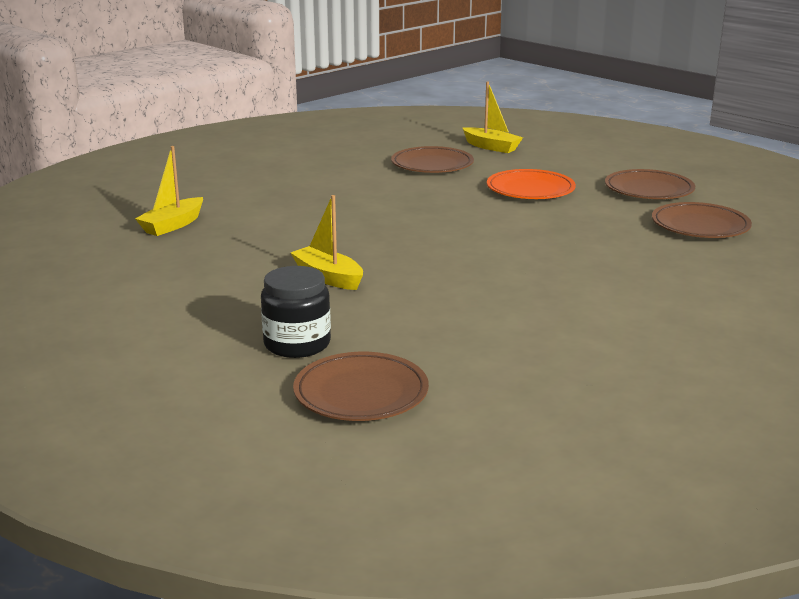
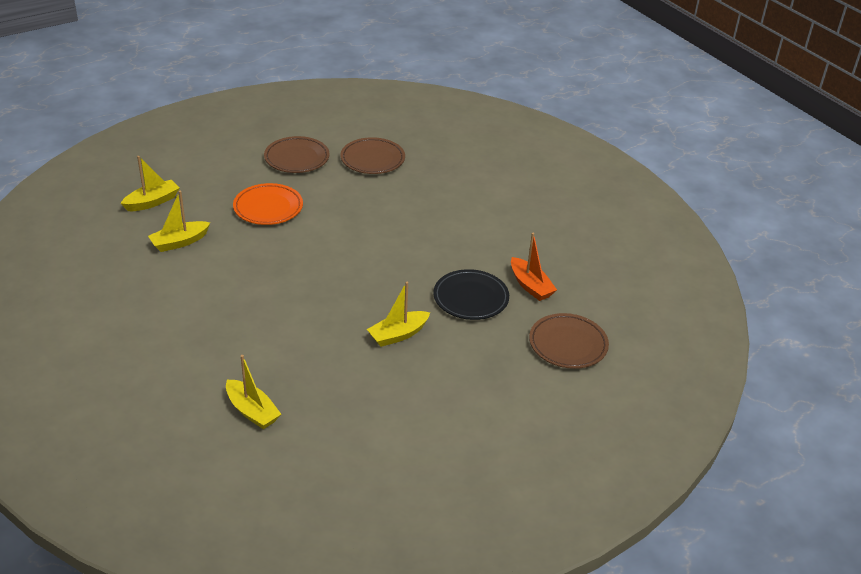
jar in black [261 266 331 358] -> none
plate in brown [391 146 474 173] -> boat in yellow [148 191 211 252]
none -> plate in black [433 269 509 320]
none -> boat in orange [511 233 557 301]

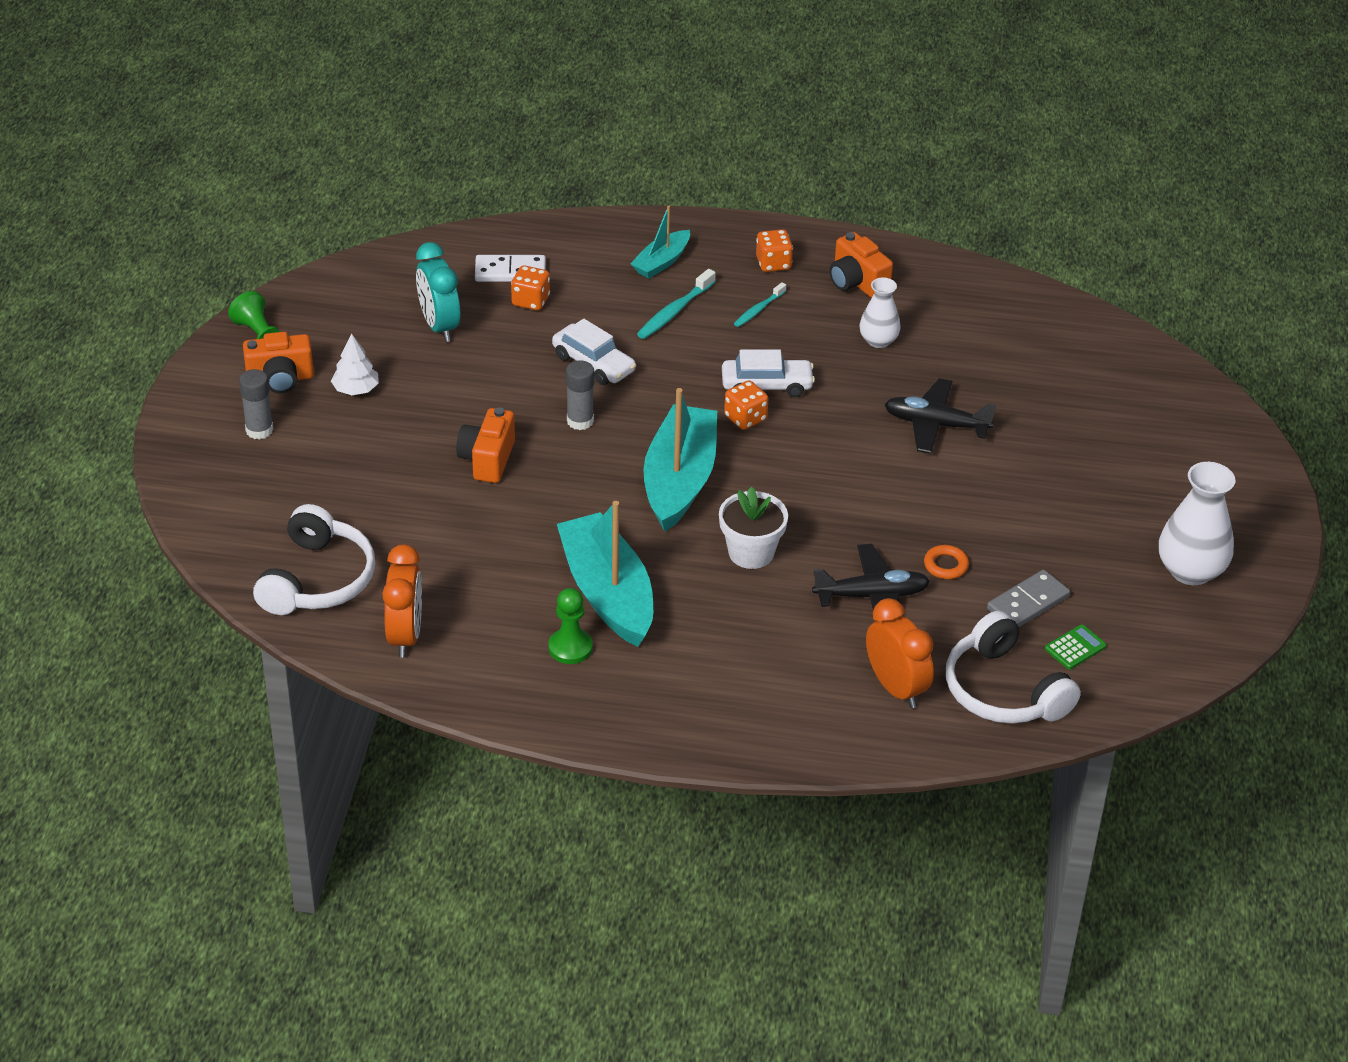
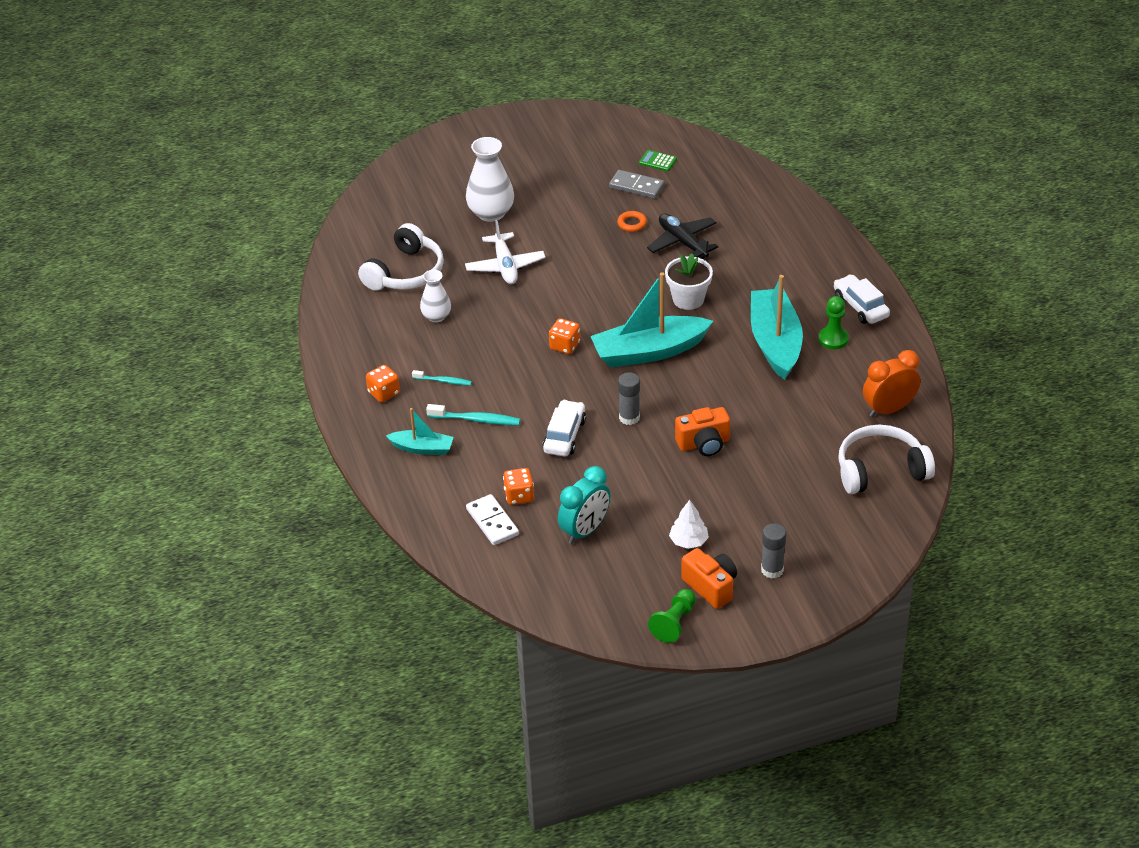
boat in turquoise [557 501 653 647] -> boat in turquoise [751 275 803 380], 135 degrees clockwise
car in white [722 349 815 397] -> car in white [834 274 890 324], move
camera in orange [829 232 893 298] -> none
clock in orange [866 598 934 708] -> none
plane in black [884 378 996 454] -> plane in white [465 220 546 284]
headphones in white [946 611 1081 724] -> headphones in white [358 223 444 291], move
vase in white [1159 462 1235 585] -> vase in white [466 137 514 222], move

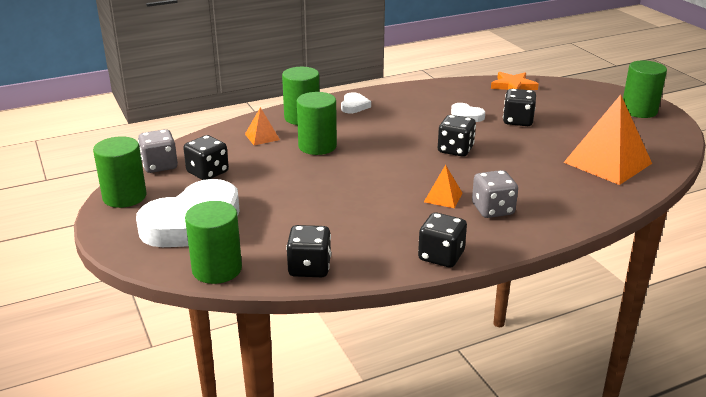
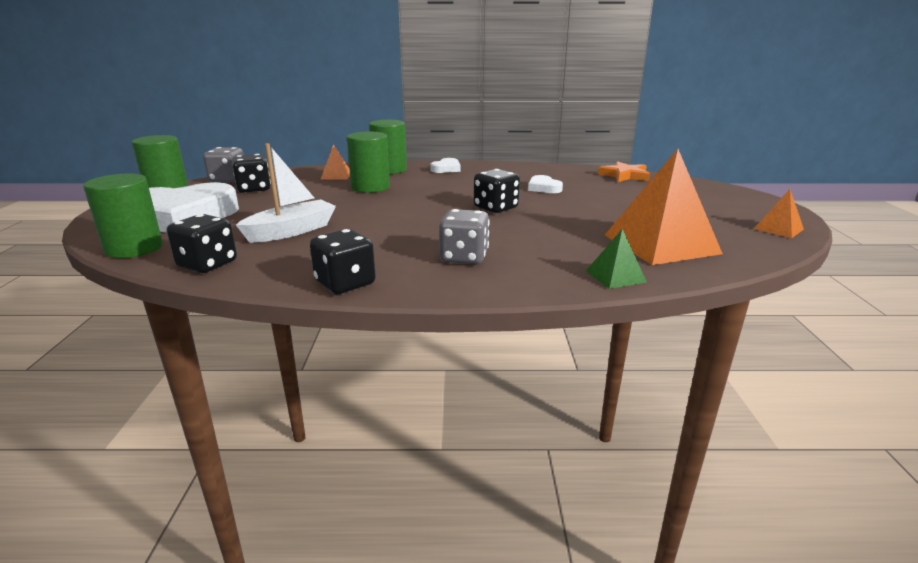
pyramid in orange [424 165 462 208] -> pyramid in orange [754 189 804 238], move
dice in black [503 89 536 126] -> none
cylinder in green [623 60 667 118] -> none
none -> boat in white [236 143 336 243]
none -> pyramid in green [586 229 647 289]

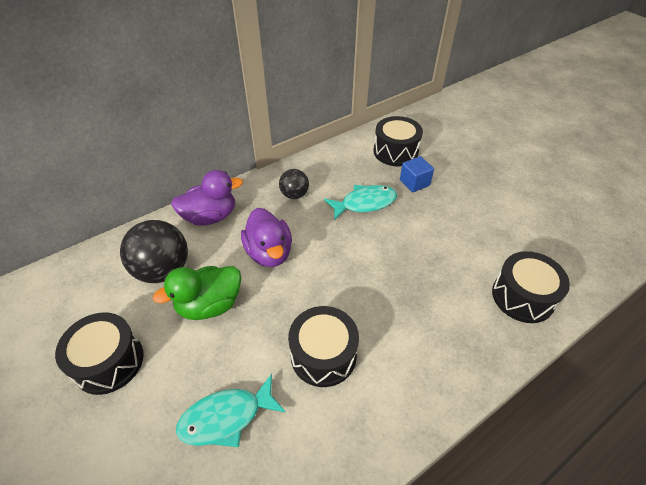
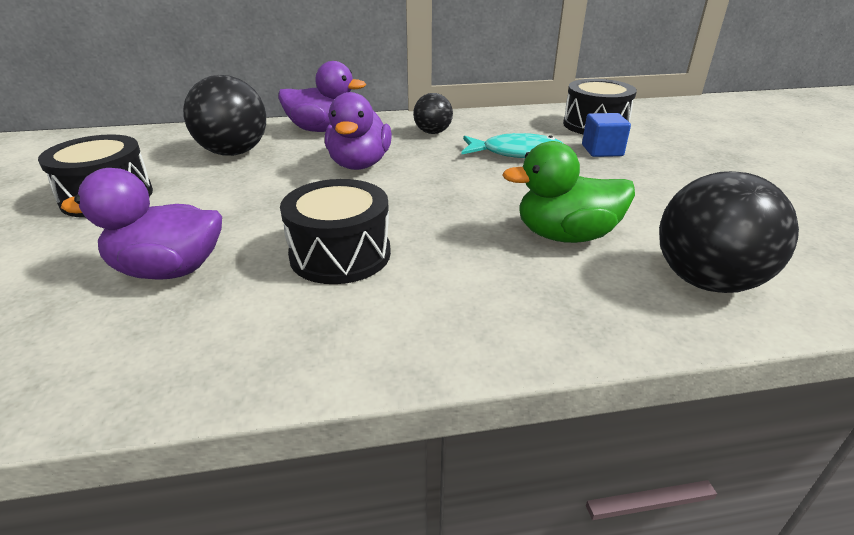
duck in green [153 266 241 320] -> duck in green [502 141 635 243], move
fish in turquoise [176 374 286 447] -> duck in purple [60 168 222 280]
drum in black [492 251 570 323] -> ball in black [659 171 799 293]

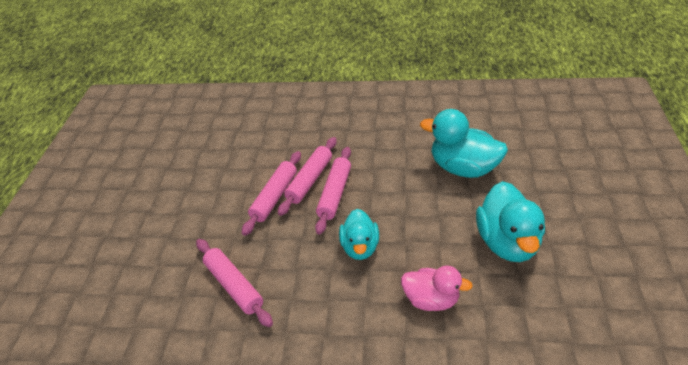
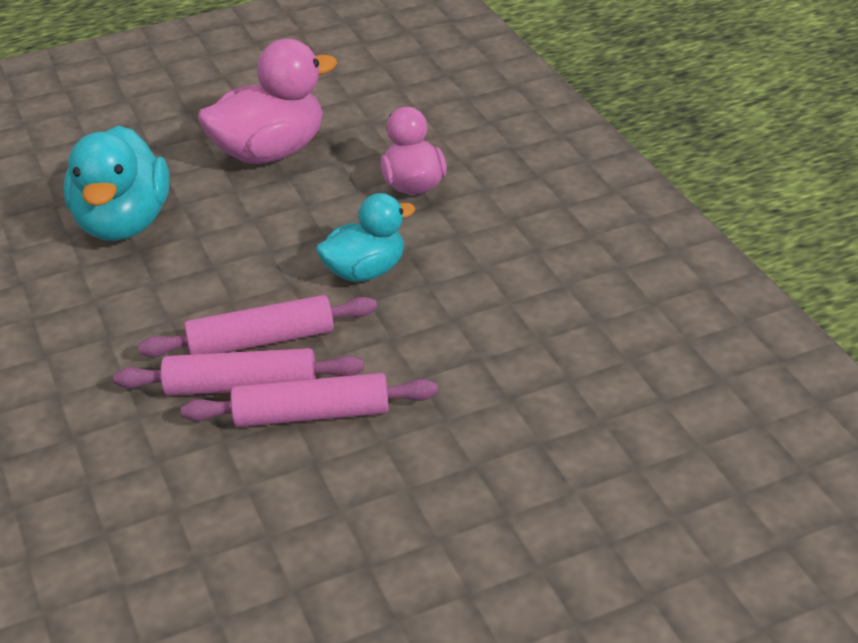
rolling pin in pink [196 239 273 327] -> none
duck in turquoise [476 181 545 262] -> duck in pink [198 39 337 164]

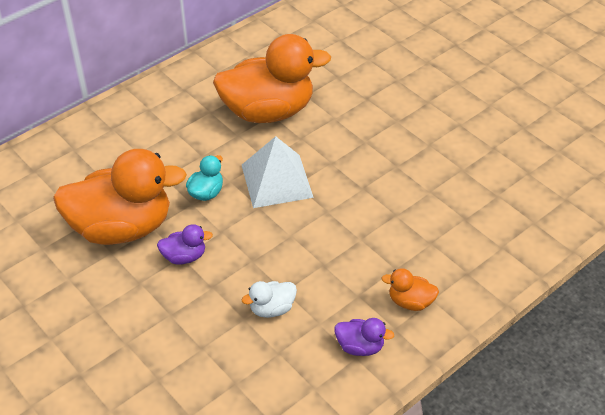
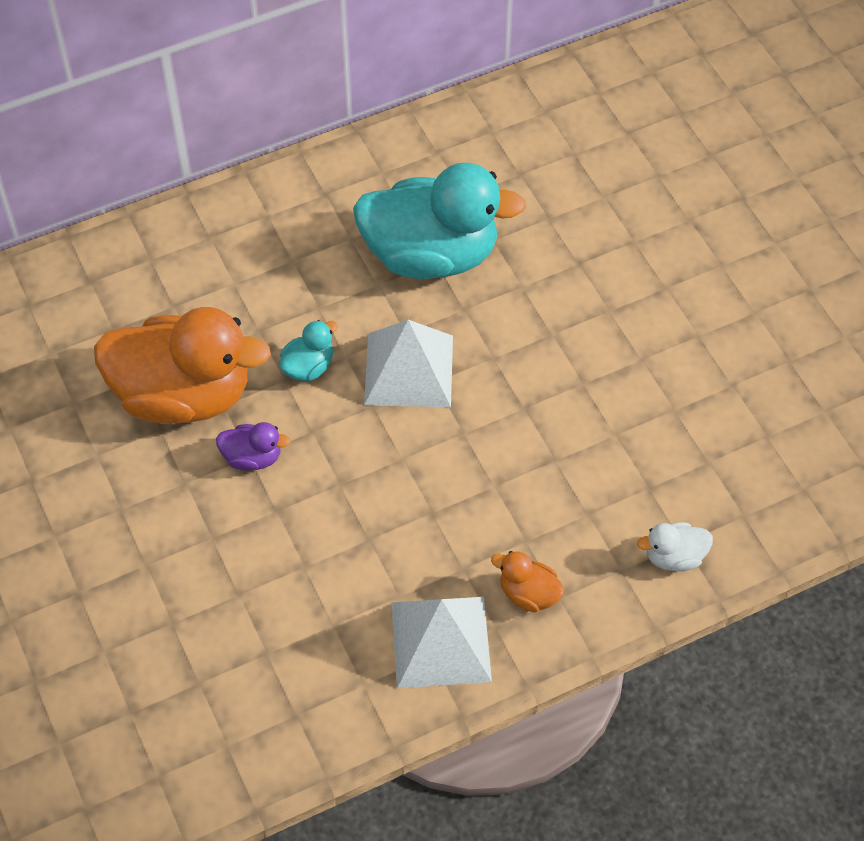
duck in orange [213 34 331 123] -> duck in turquoise [353 163 526 279]
duck in white [242 281 297 318] -> duck in white [637 522 713 571], move
duck in purple [334 318 394 356] -> pyramid in white [391 597 492 688]

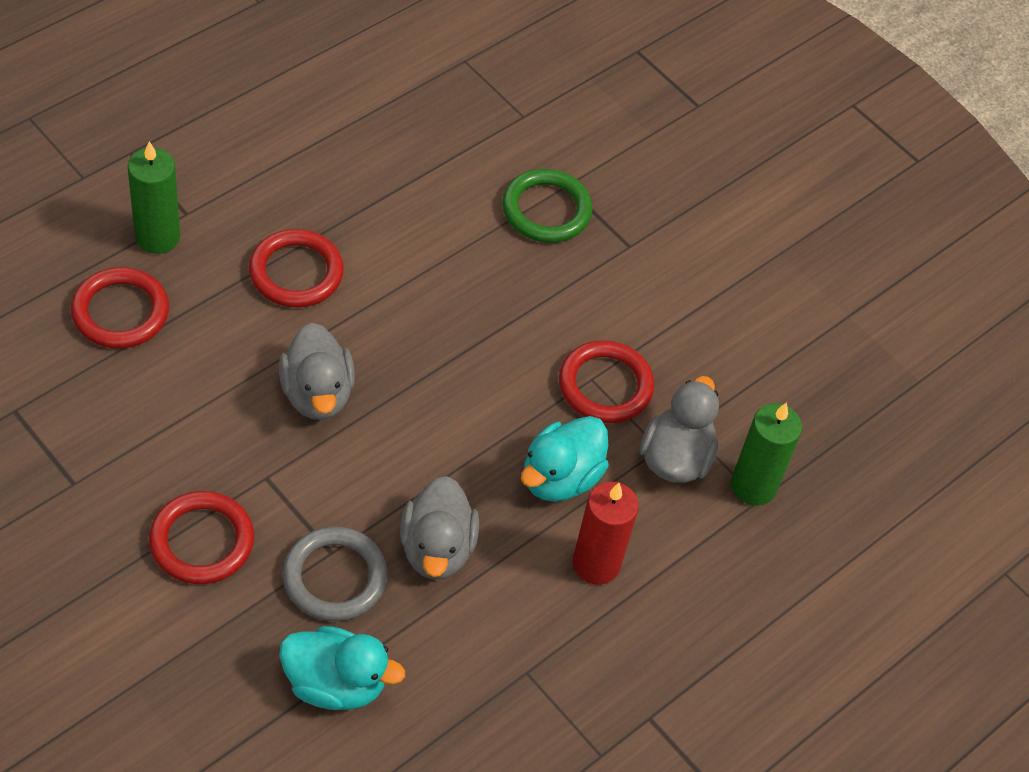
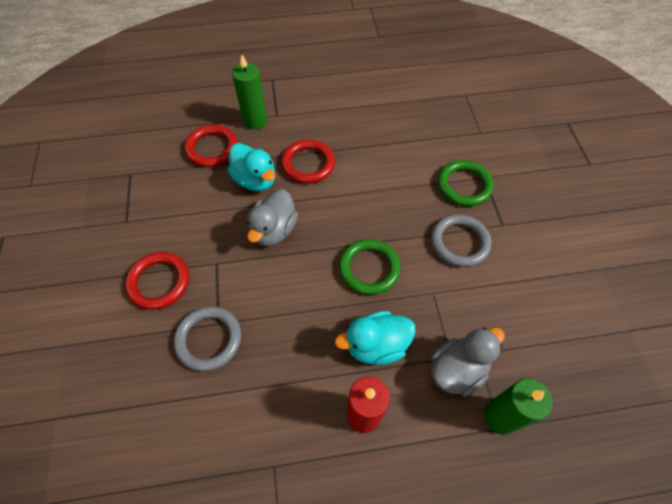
duck in turquoise [279 626 405 710] -> duck in turquoise [228 143 275 191], move
duck in grey [400 476 479 580] -> none
ring in red [559 340 654 423] -> none
none -> ring in green [339 239 401 295]
none -> ring in grey [431 214 491 267]

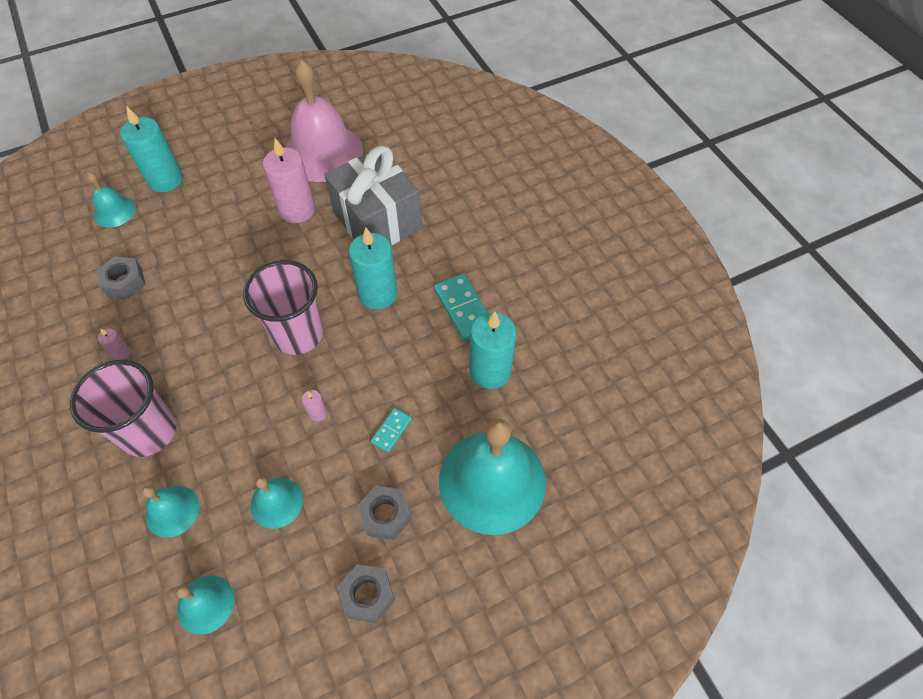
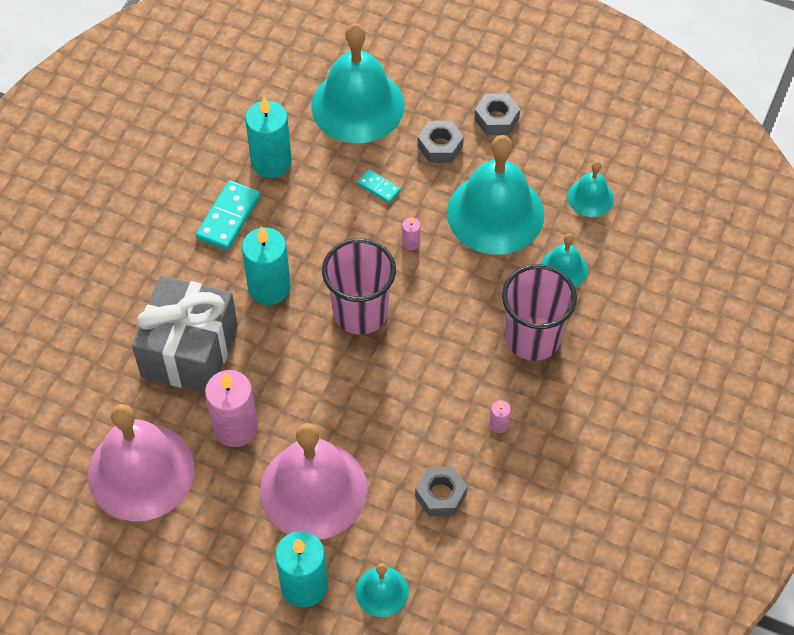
bell in turquoise [250 477 303 529] -> bell in turquoise [447 135 544 255], x2.08
domino in turquoise [371 408 412 452] -> domino in turquoise [357 169 401 203], 45 degrees clockwise
none -> bell in pink [260 423 367 540]

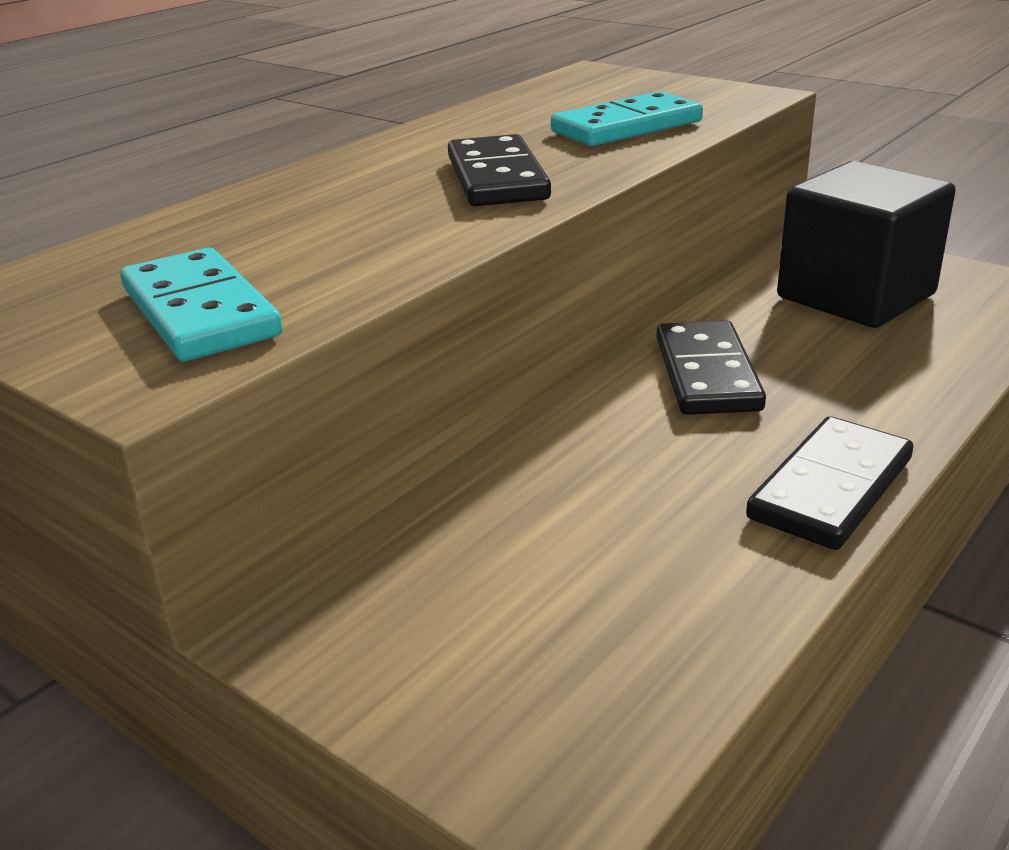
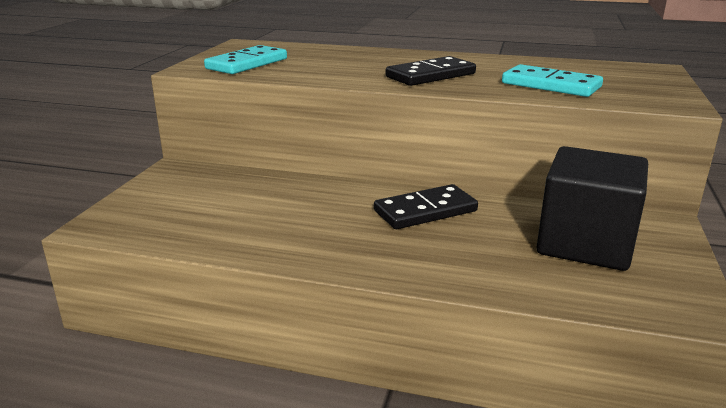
domino in black [746 416 913 550] -> none

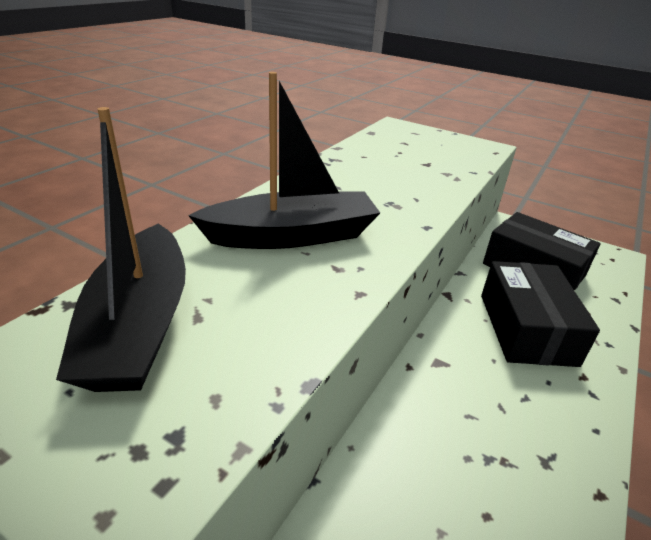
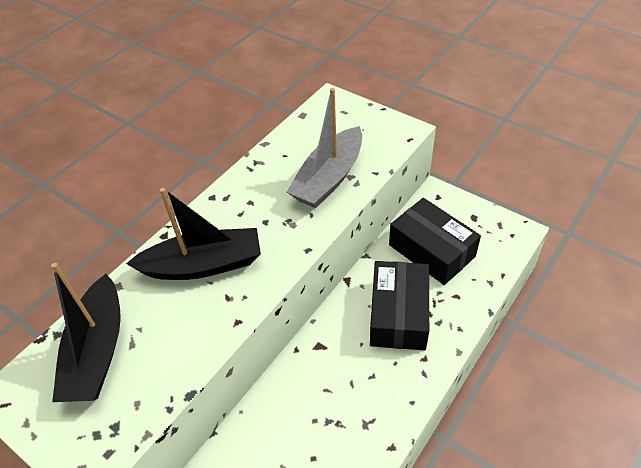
none -> boat in grey [287 88 362 208]

